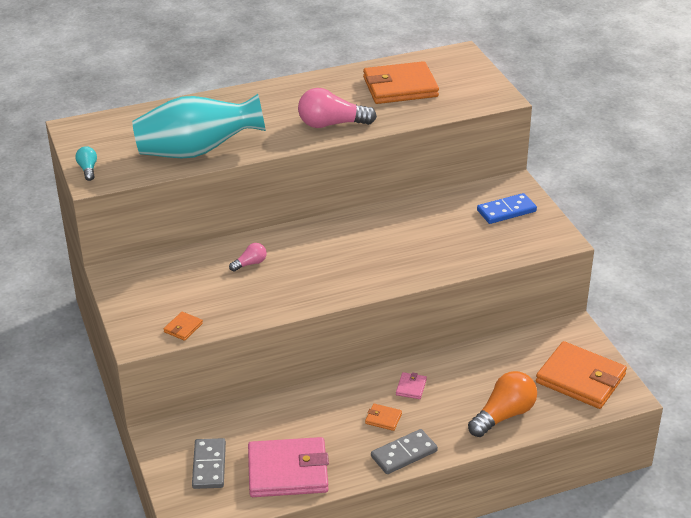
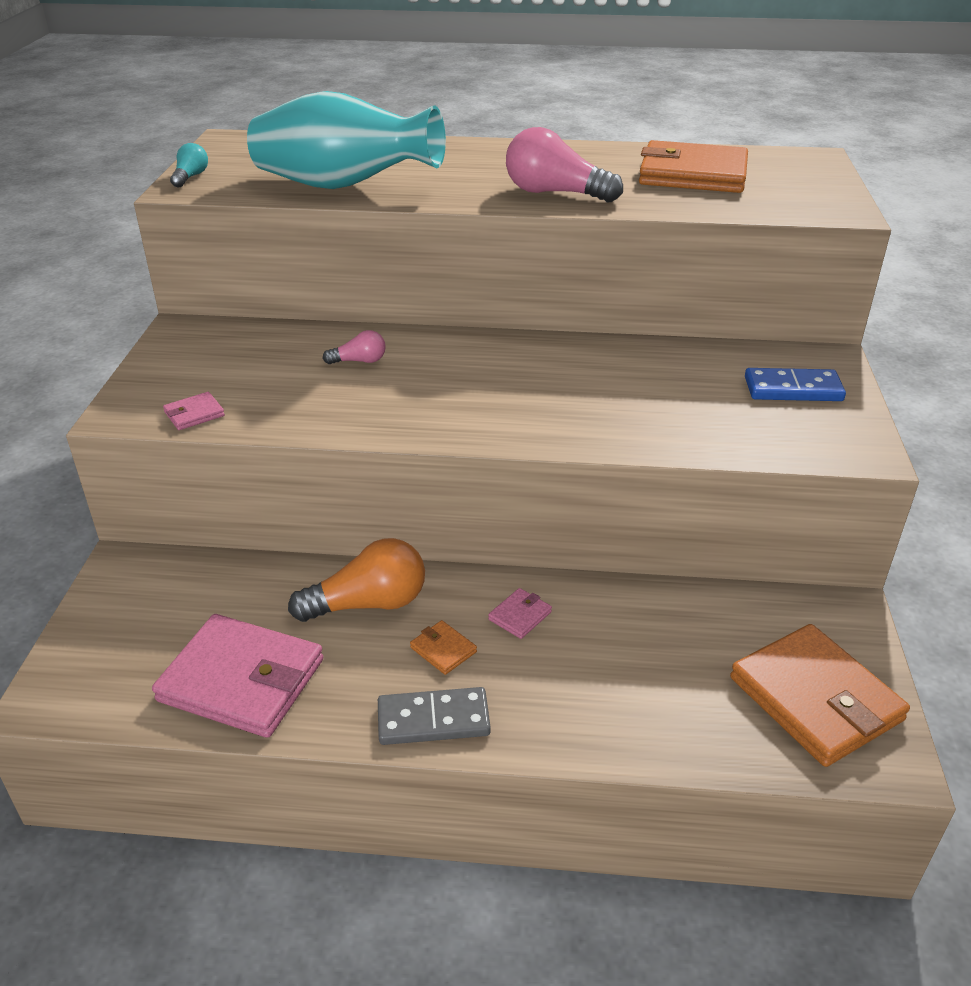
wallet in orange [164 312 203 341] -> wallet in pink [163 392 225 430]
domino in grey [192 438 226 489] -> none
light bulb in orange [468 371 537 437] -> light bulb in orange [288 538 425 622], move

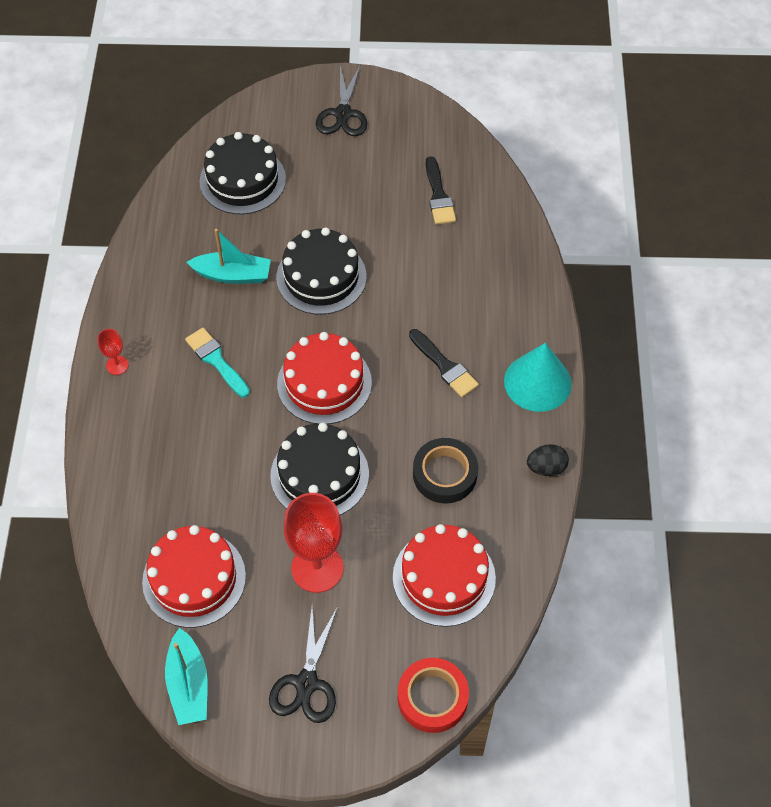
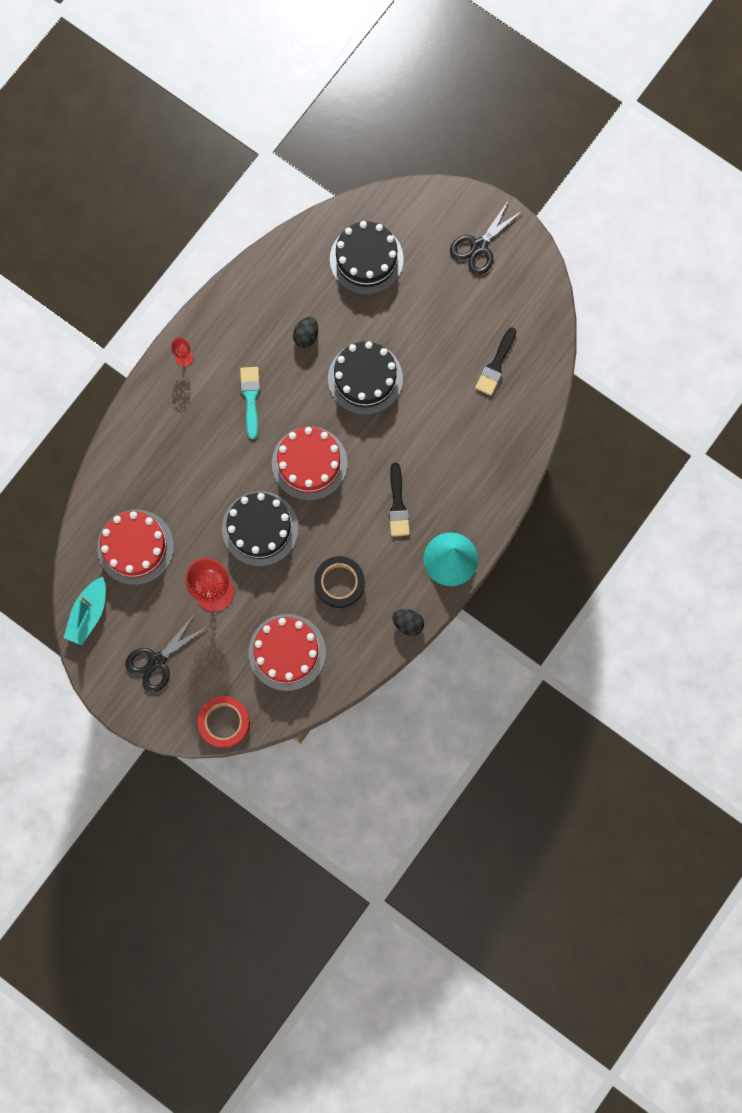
boat in turquoise [186 229 271 284] -> egg in black [293 317 318 348]

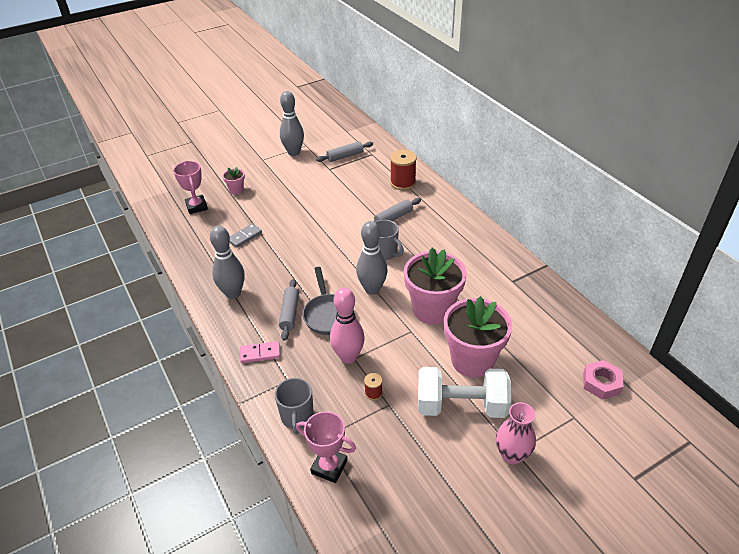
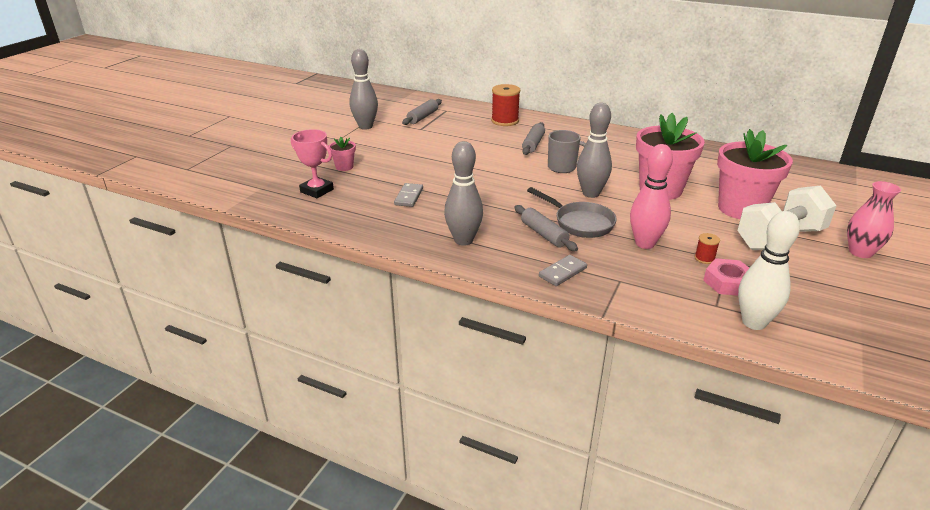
domino in pink [240 341 280 363] -> domino in grey [539 255 587 286]
mug in grey [275 378 314 435] -> none
trophy in pink [296 411 356 483] -> bowling pin in white [738 211 800 330]
nut in pink [583 360 624 400] -> nut in pink [703 258 749 296], move

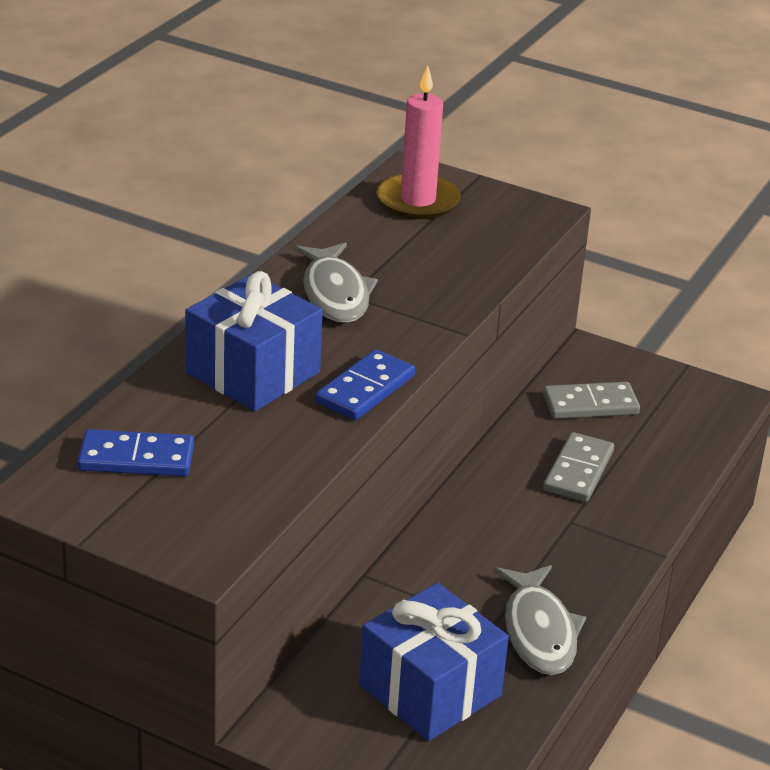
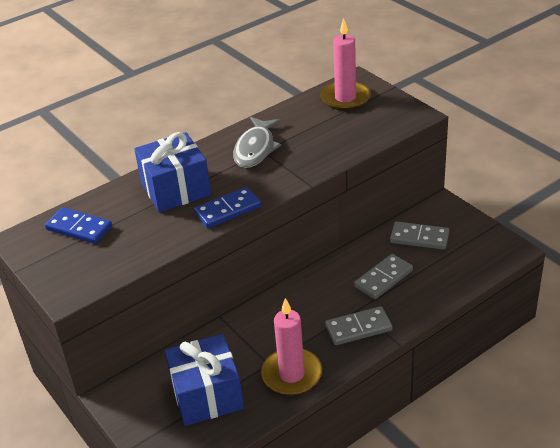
fish in grey [494 565 586 675] -> candle in pink [261 298 322 395]
none -> domino in grey [325 306 392 345]

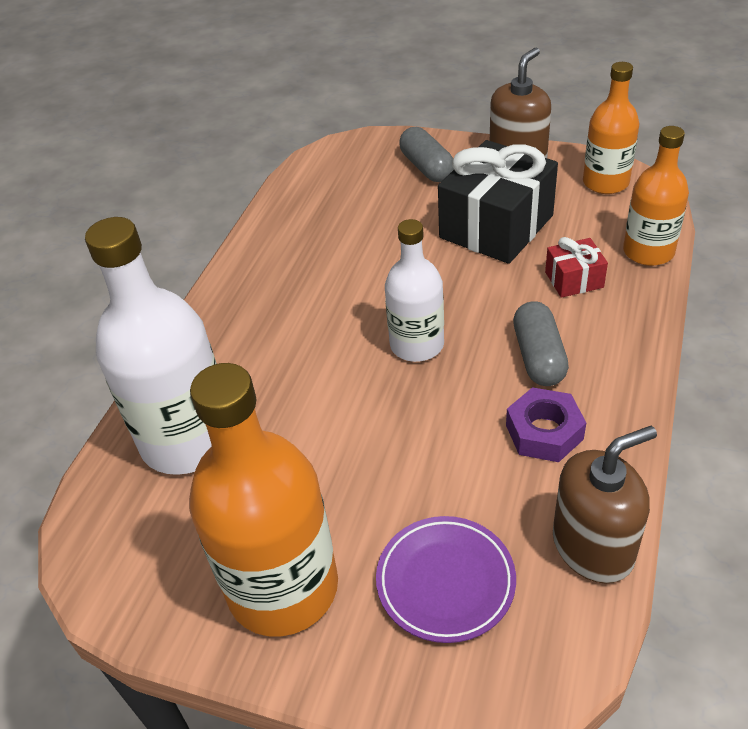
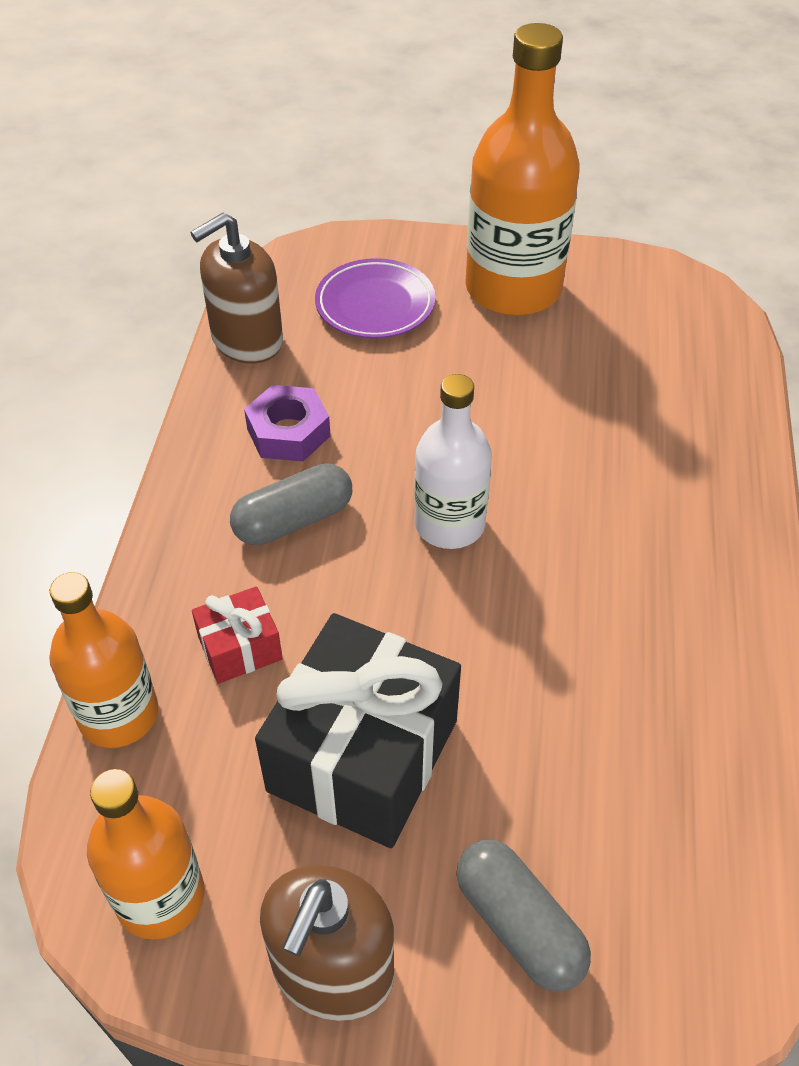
bottle in white [85 217 217 475] -> none
capsule in grey [513 301 569 386] -> capsule in grey [230 463 352 545], 75 degrees clockwise

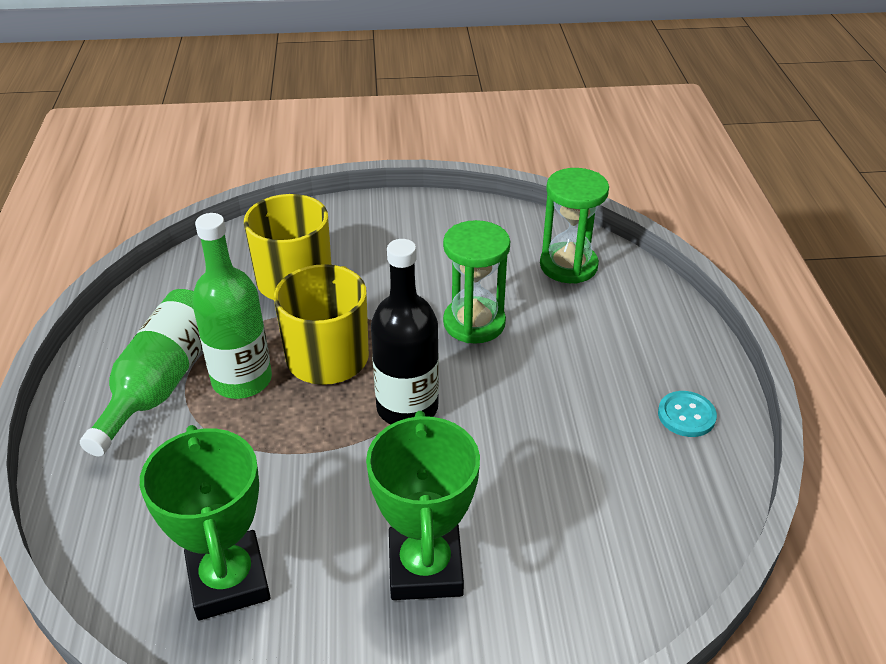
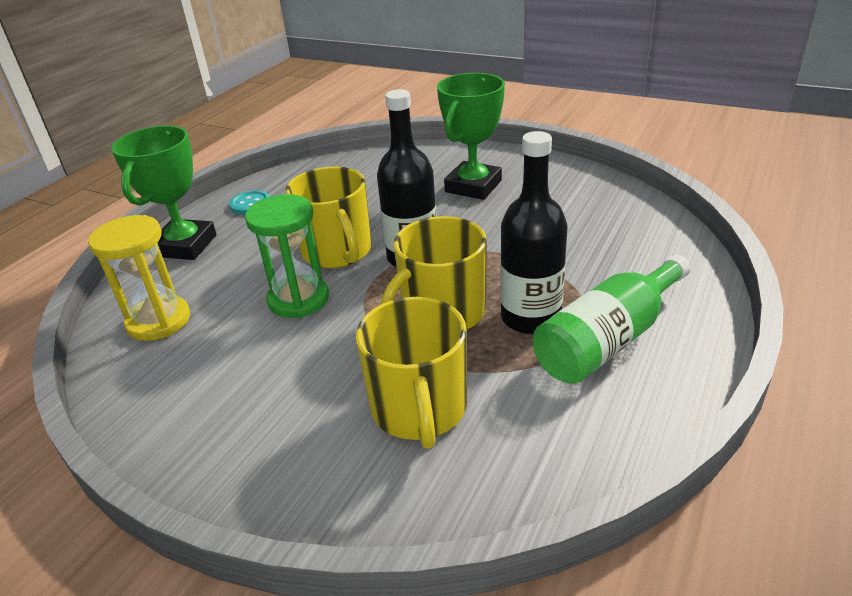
trophy in green [140 425 270 620] -> trophy in green [111 126 217 260], move
bottle in green [192 213 272 399] -> bottle in black [500 131 567 334]
hourglass in green [540 168 609 284] -> hourglass in yellow [88 215 190 341]
none -> mug in yellow [285 167 372 268]

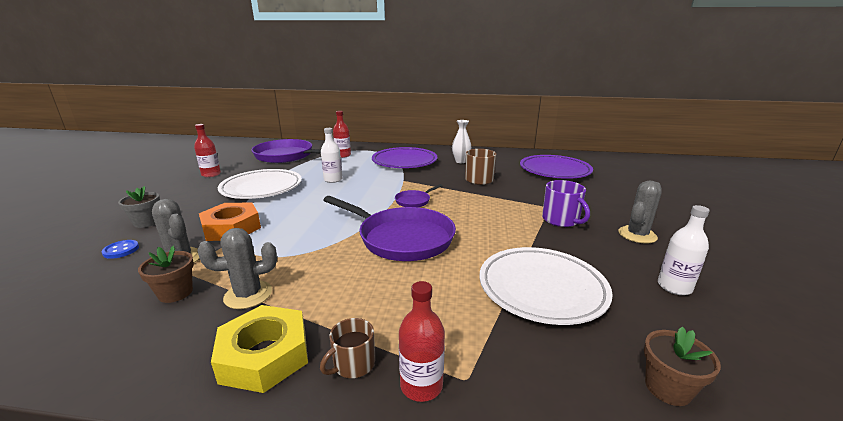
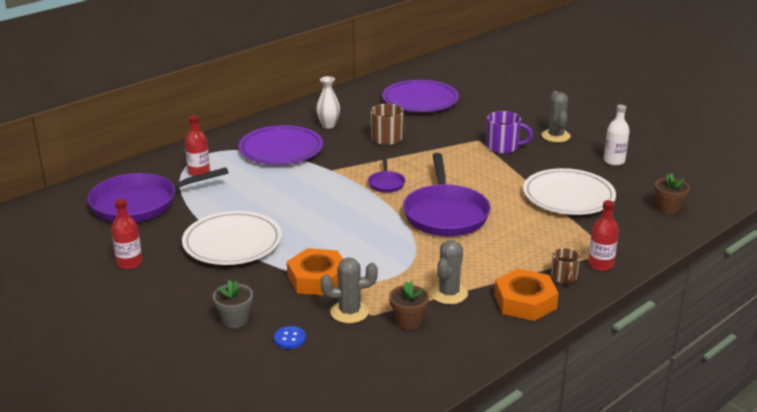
nut in yellow [211 305 308 393] -> nut in orange [494 269 559 321]
bottle in white [321 128 342 183] -> none
pan in purple [323 196 456 261] -> pan in purple [403 153 491 236], 105 degrees clockwise

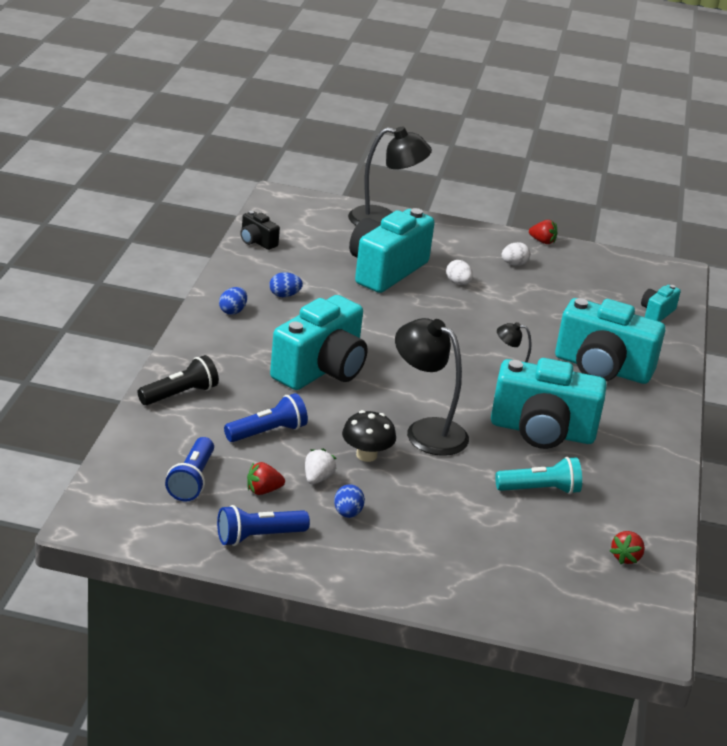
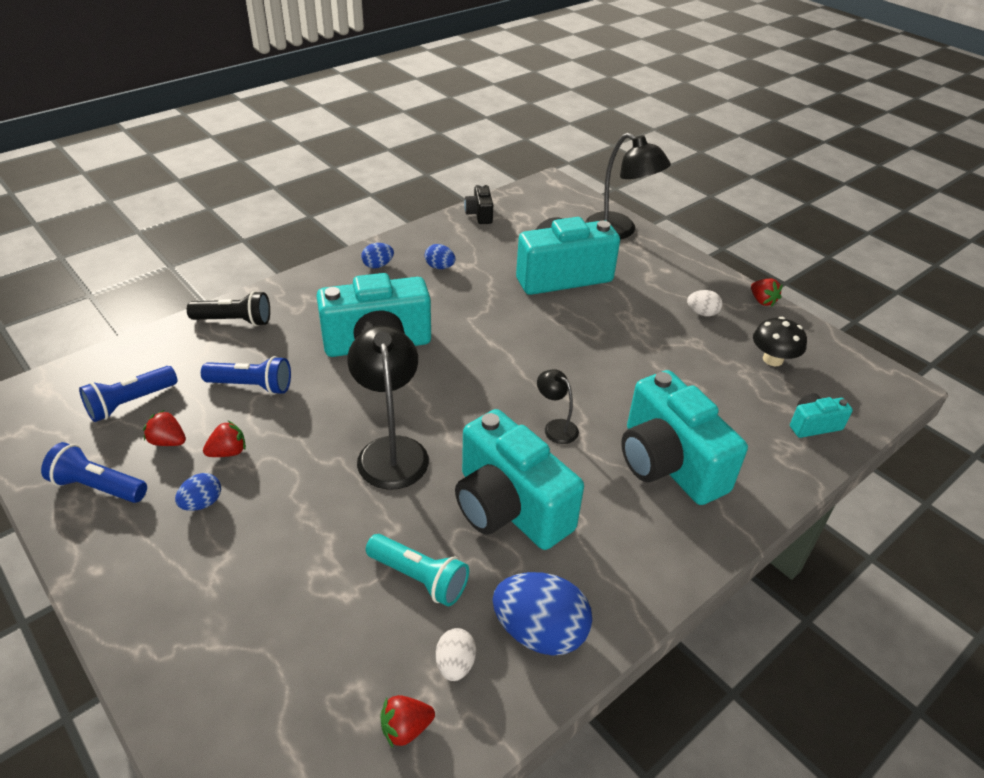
strawberry in white [305 449 337 484] -> strawberry in red [203 420 246 457]
mushroom in black [342 410 396 462] -> mushroom in black [753 317 807 366], move
egg in white [446 260 473 285] -> egg in white [436 628 476 681], move
none -> egg in blue [492 572 592 656]

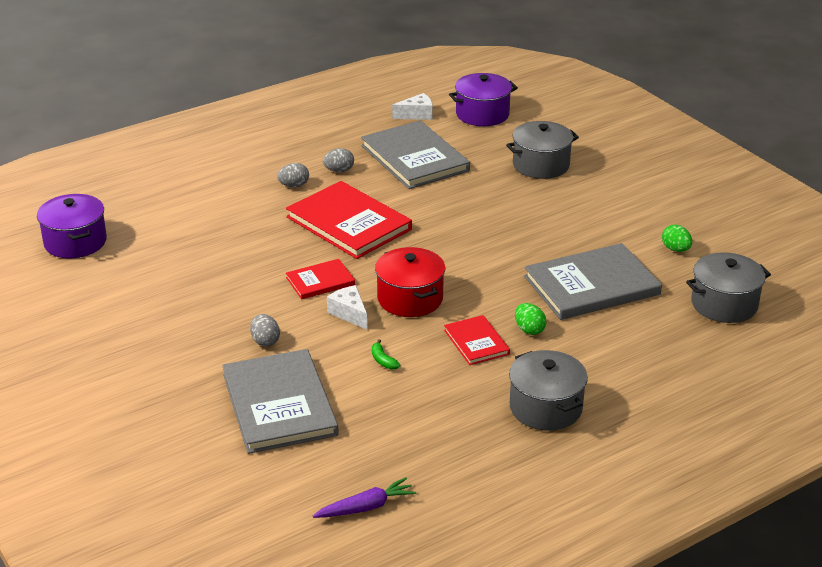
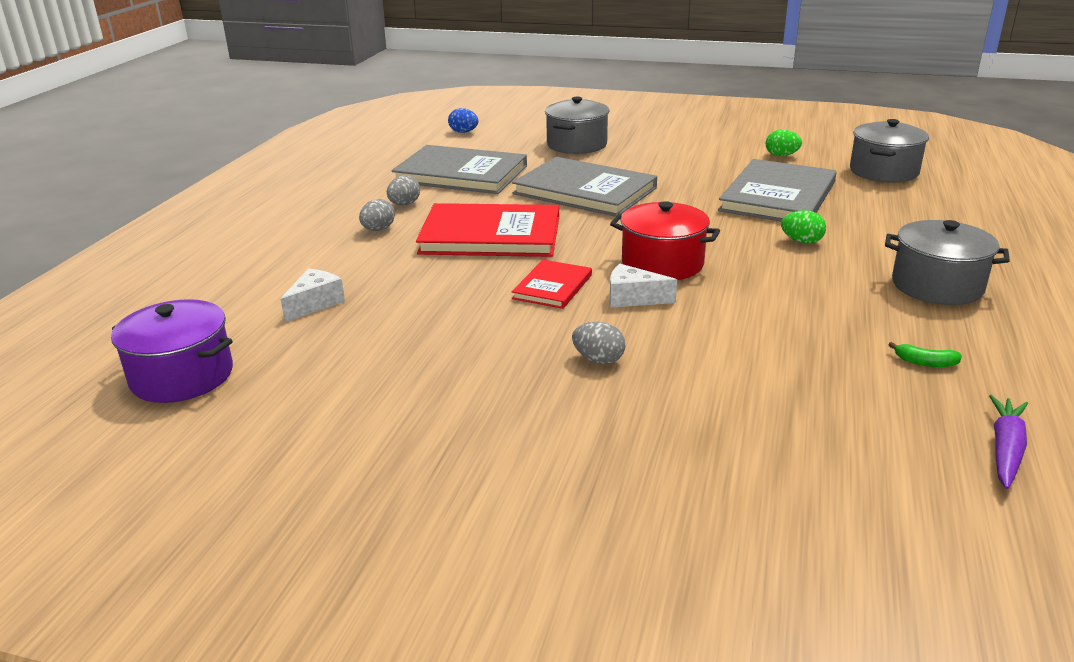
book in grey [222 349 339 454] -> book in grey [512 157 657 217], move
banana in green [372 339 400 370] -> banana in green [888 342 962 367], move
cheese in white [392 93 433 120] -> cheese in white [281 269 345 322], move
book in red [444 315 510 365] -> none
pot in purple [449 73 518 126] -> egg in blue [448 108 478 133]

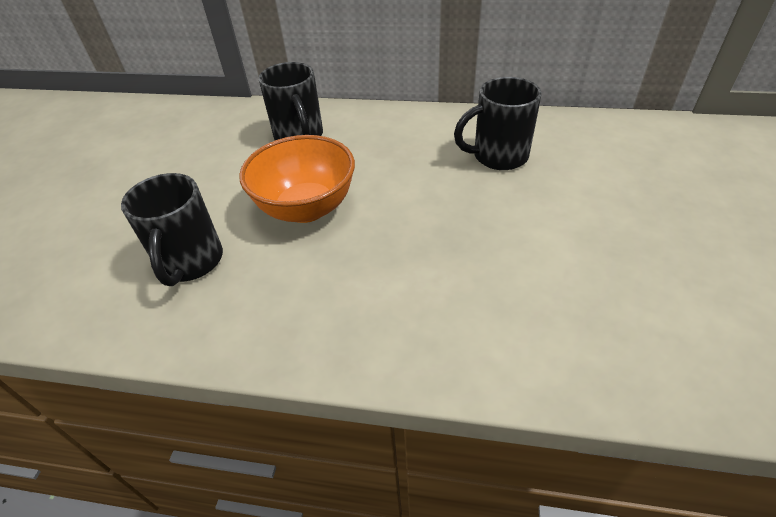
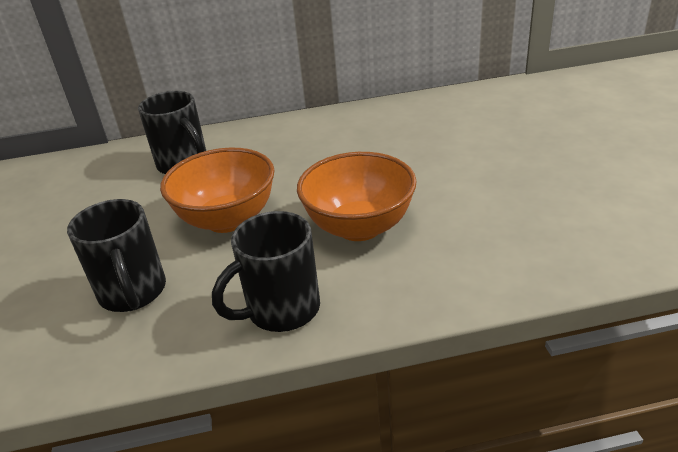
mug in black [454 77 542 170] -> mug in black [212 211 320 332], move
none -> bowl in orange [297 152 417 241]

